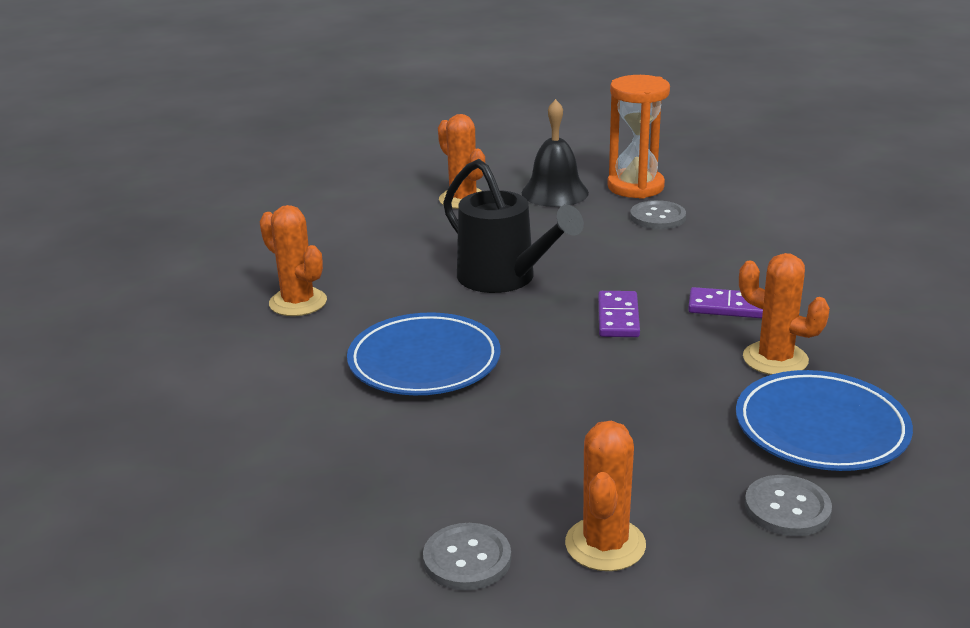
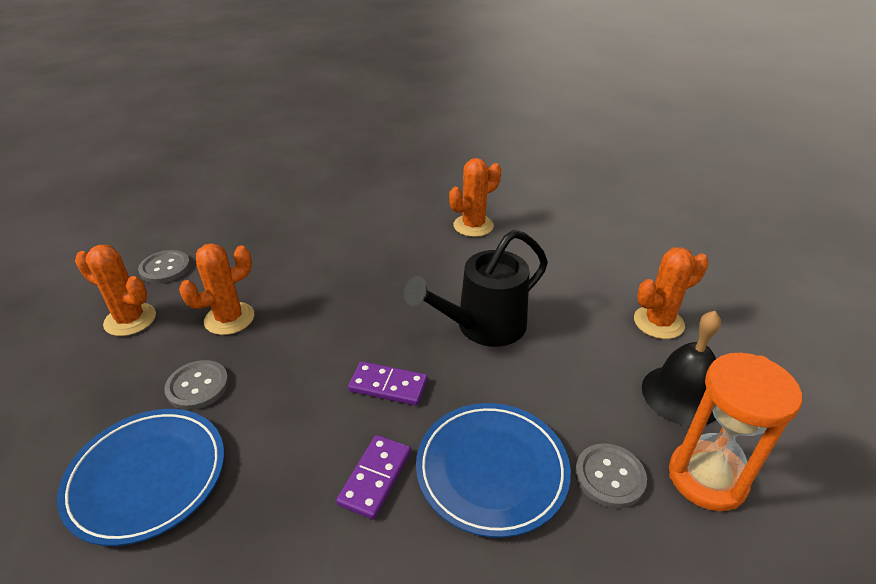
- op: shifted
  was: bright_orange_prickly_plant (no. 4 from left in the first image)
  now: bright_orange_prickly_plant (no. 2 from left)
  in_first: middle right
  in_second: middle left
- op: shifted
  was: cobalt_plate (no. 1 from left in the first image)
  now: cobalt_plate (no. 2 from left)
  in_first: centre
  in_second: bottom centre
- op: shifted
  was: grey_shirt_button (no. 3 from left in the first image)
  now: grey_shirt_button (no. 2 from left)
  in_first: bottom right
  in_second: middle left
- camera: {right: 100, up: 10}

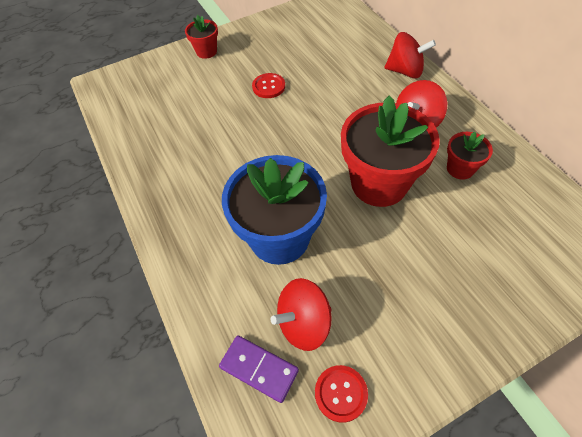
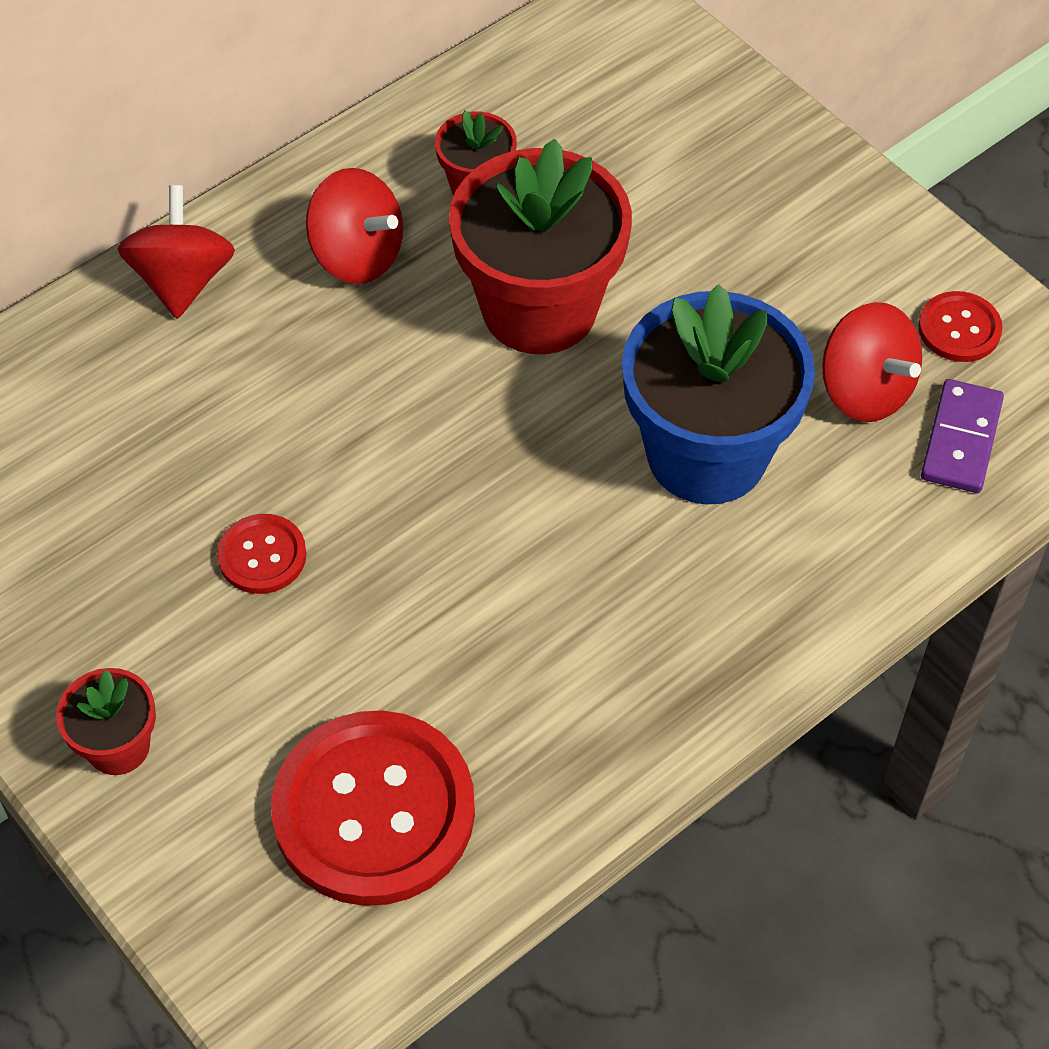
- op: new
  now: crimson_shirt_button (no. 2 from left)
  in_second: bottom centre
- camera: {right: -105, up: 0}

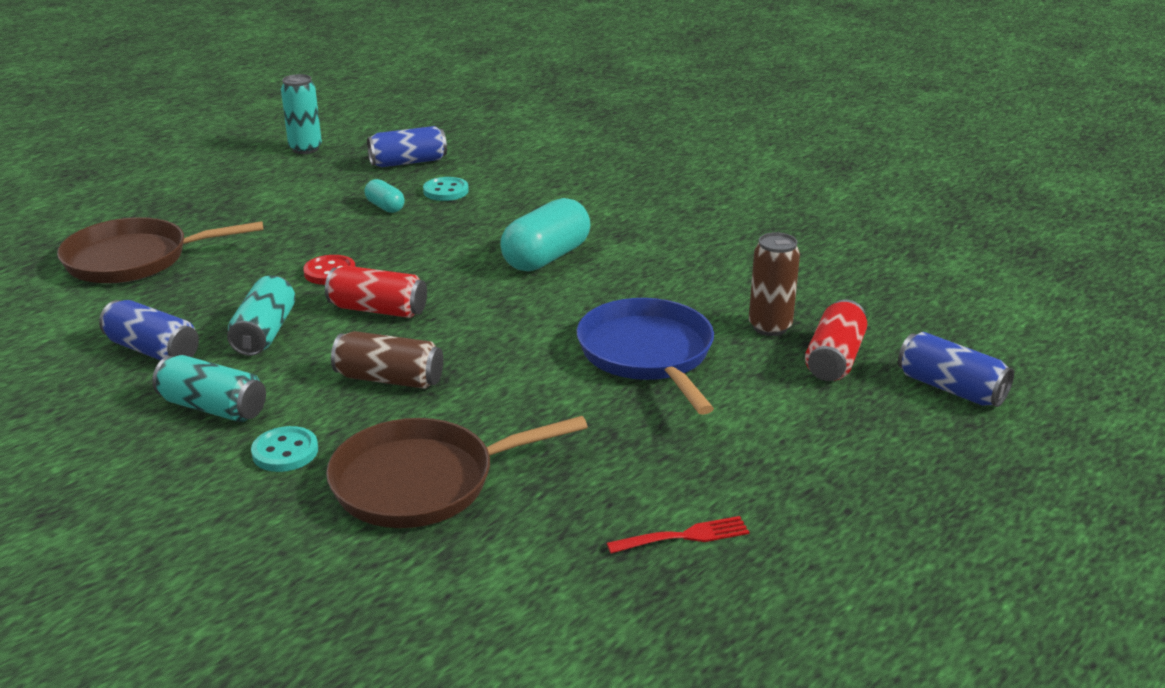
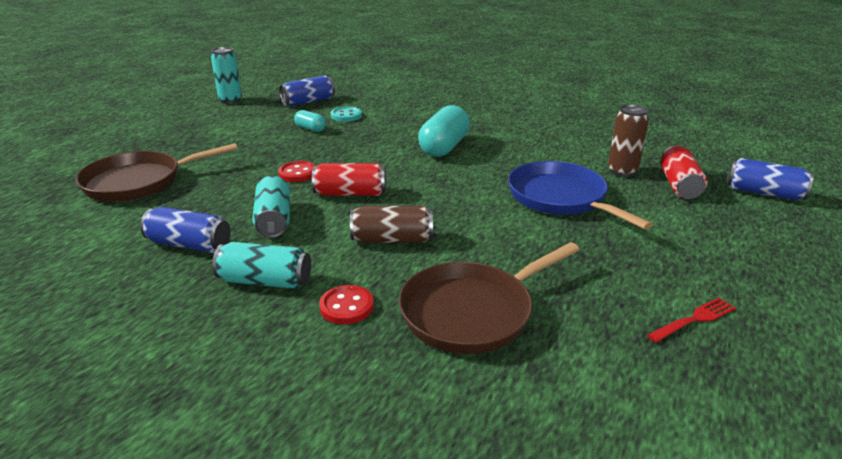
- op: repainted
  was: turquoise_shirt_button (no. 1 from left)
  now: crimson_shirt_button (no. 2 from left)
  in_first: middle left
  in_second: centre
- camera: {right: -15, up: 0}

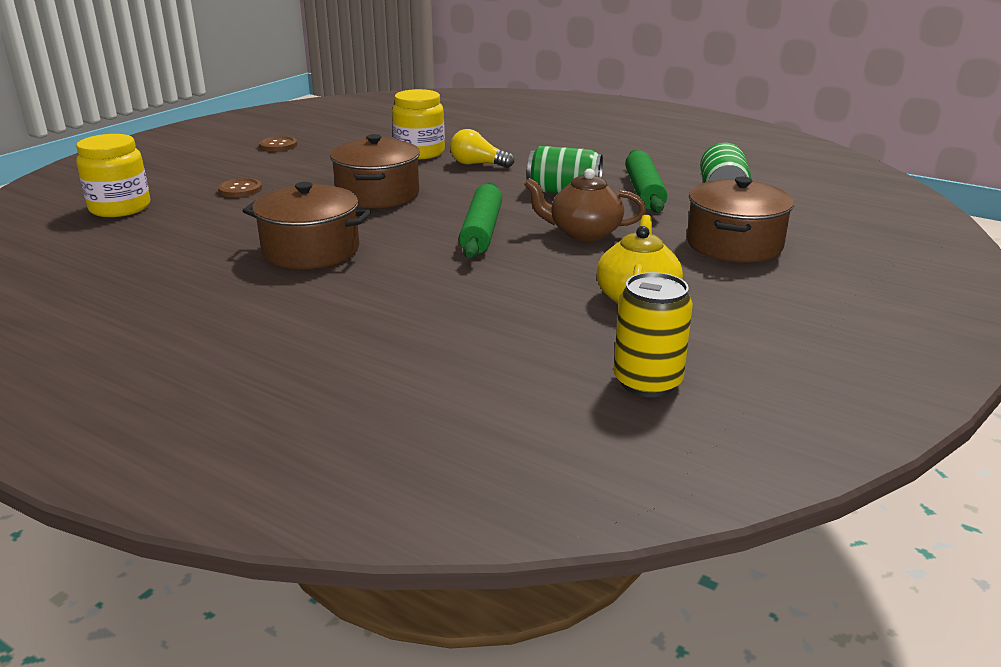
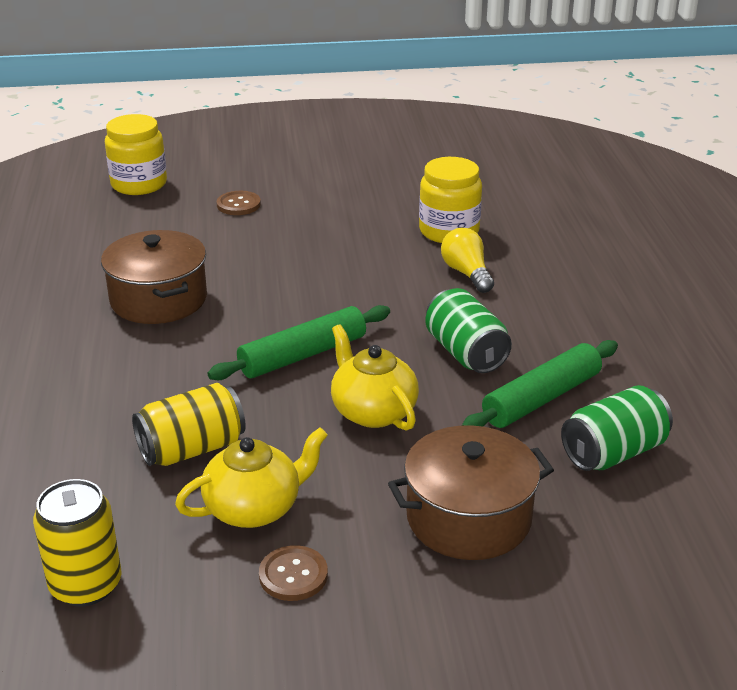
- op: gone
  was: russet_pot (no. 2 from left)
  in_first: top centre
- op: shifted
  was: russet_shirt_button (no. 2 from left)
  in_first: top left
  in_second: bottom centre
- op: repainted
  was: russet_china_teapot
  now: yellow_china_teapot (no. 2 from left)
  in_first: top centre
  in_second: centre
- op: new
  now: yellow_can (no. 2 from left)
  in_second: middle left
- camera: {right: 50, up: 5}

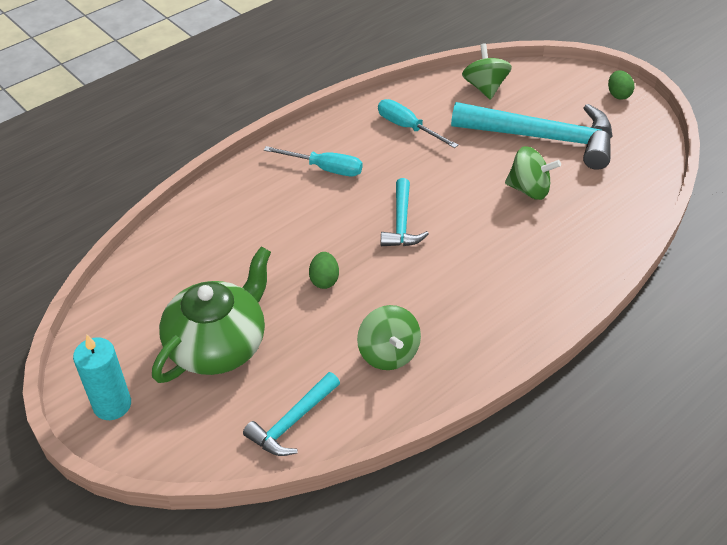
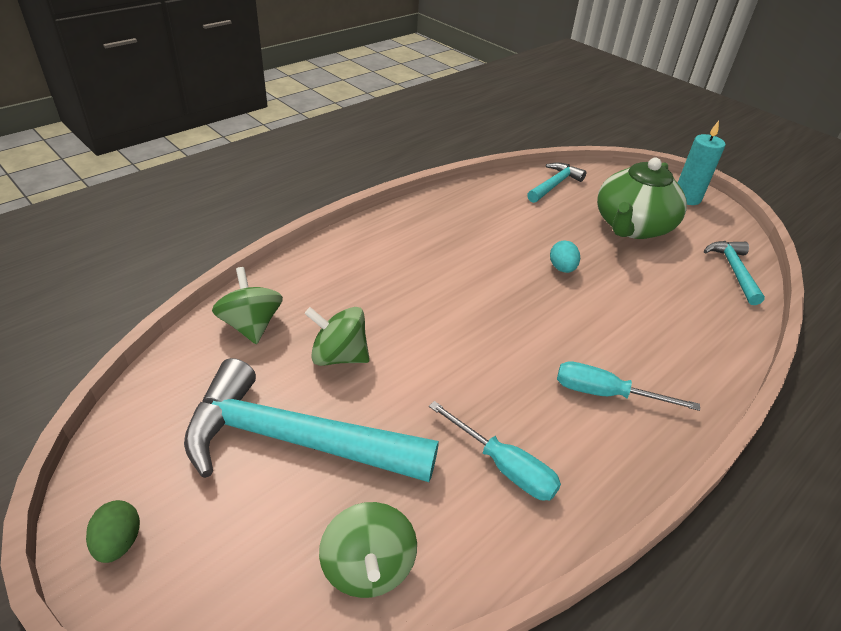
- op: shifted
  was: turquoise_carpenter's_hammer (no. 2 from left in the first image)
  now: turquoise_carpenter's_hammer (no. 3 from left)
  in_first: centre
  in_second: middle right
- op: repainted
  was: leaf-green_toy_egg (no. 1 from left)
  now: turquoise_toy_egg
  in_first: centre
  in_second: middle right
- op: shifted
  was: leaf-green_toy_top (no. 1 from left)
  in_first: centre
  in_second: middle left
- camera: {right: 175, up: -5}

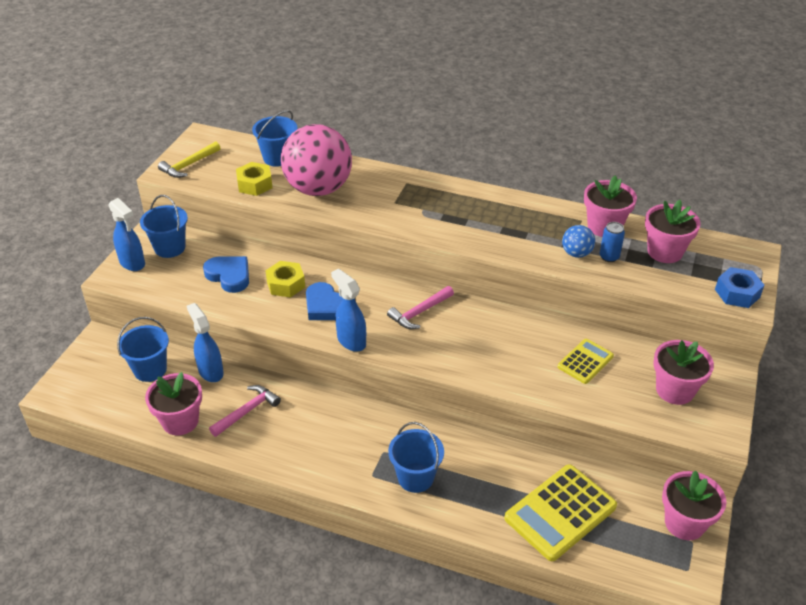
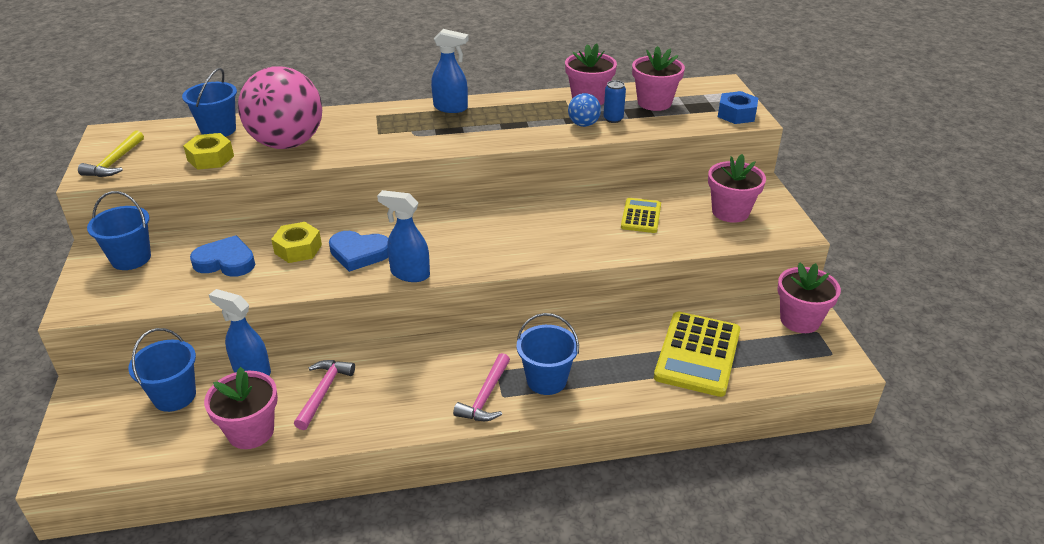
- op: shifted
  was: cobalt_sprayer (no. 1 from left in the first image)
  now: cobalt_sprayer (no. 3 from left)
  in_first: middle left
  in_second: top centre
- op: shifted
  was: pink_carpenter's_hammer (no. 2 from left)
  in_first: centre
  in_second: bottom centre
- camera: {right: -30, up: -5}

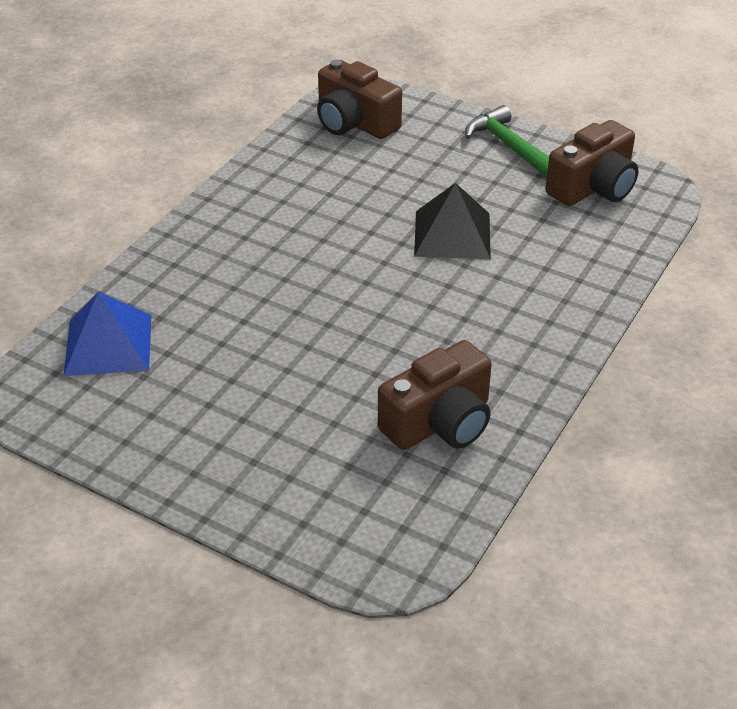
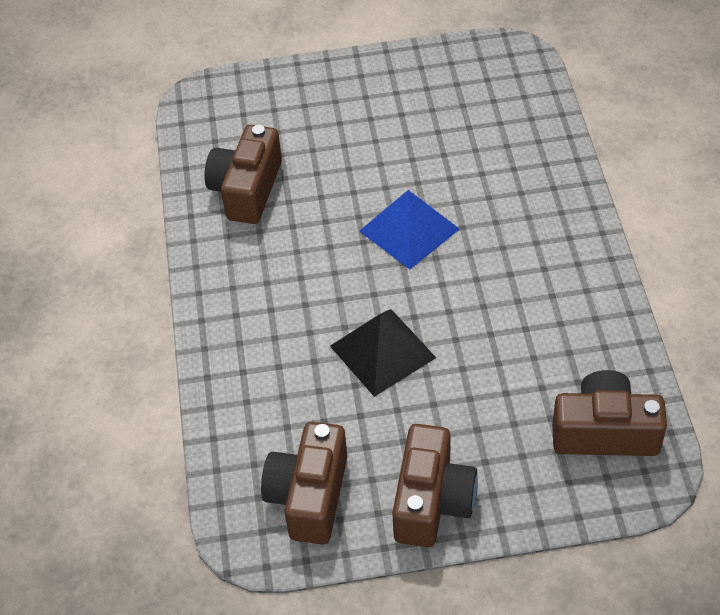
- op: swapped
  was: leaf-green_carpenter's_hammer
  now: russet_photo_camera (no. 3 from left)
  in_first: top right
  in_second: bottom centre
- op: shifted
  was: cobalt_solid_pyramid
  in_first: middle left
  in_second: centre
- camera: {right: 145, up: 10}

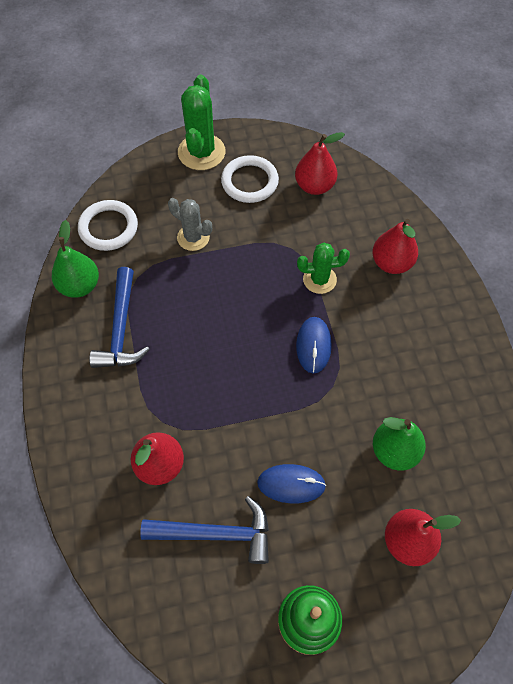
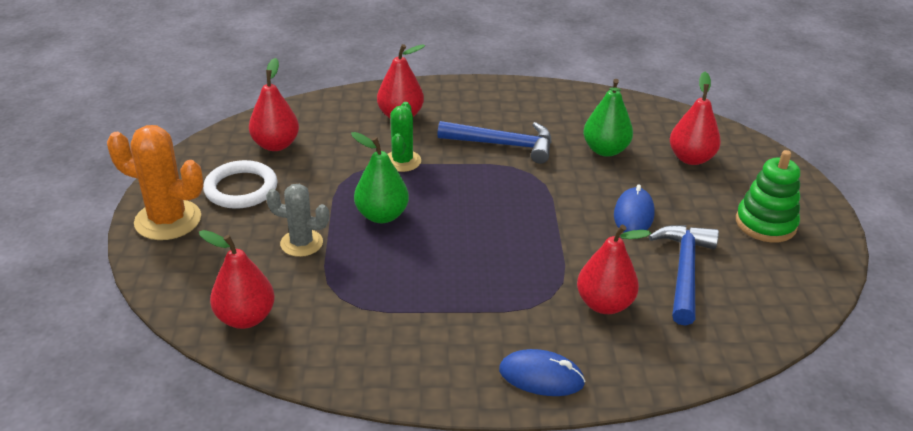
- op: repainted
  was: leaf-green_prickly_plant (no. 1 from left)
  now: bright_orange_prickly_plant
  in_first: top centre
  in_second: middle left
- op: rotated
  was: grey_prickly_plant
  in_first: top centre
  in_second: middle left
  clockwise: 60
- op: swapped
  was: white_ring (no. 1 from left)
  now: crimson_pear (no. 1 from left)
  in_first: top left
  in_second: middle left
- op: shifted
  was: leaf-green_pear (no. 1 from left)
  in_first: middle left
  in_second: centre
- op: shifted
  was: cobalt_carpenter's_hammer (no. 1 from left)
  in_first: middle left
  in_second: top centre
- op: shifted
  was: cobalt_mouse (no. 2 from left in the first image)
  now: cobalt_mouse (no. 1 from left)
  in_first: centre
  in_second: bottom centre
- camera: {right: -80, up: -25}

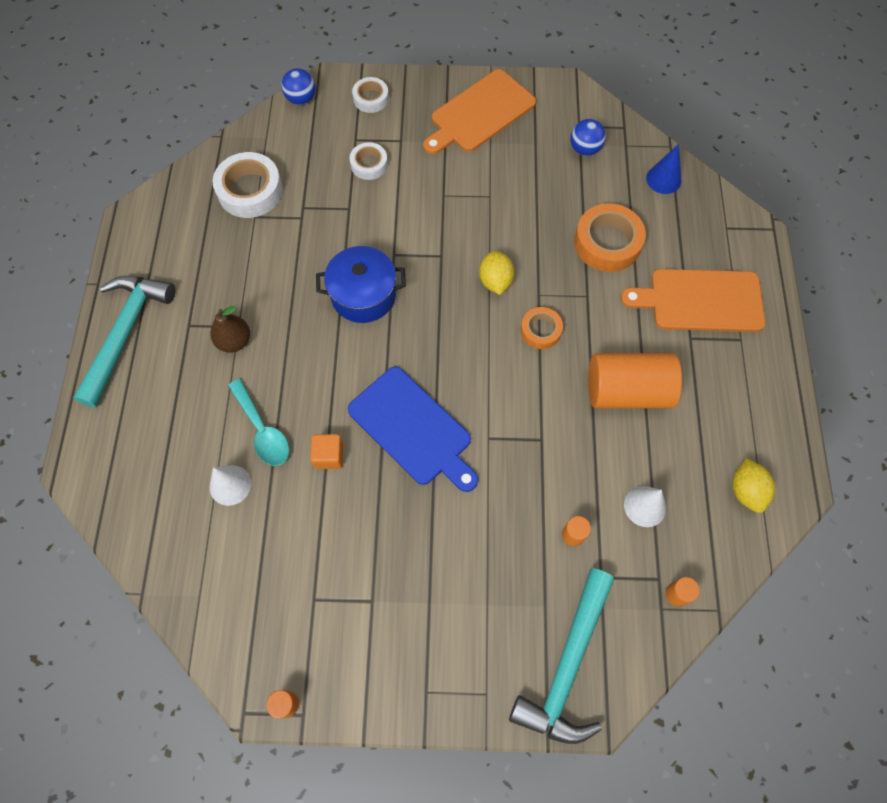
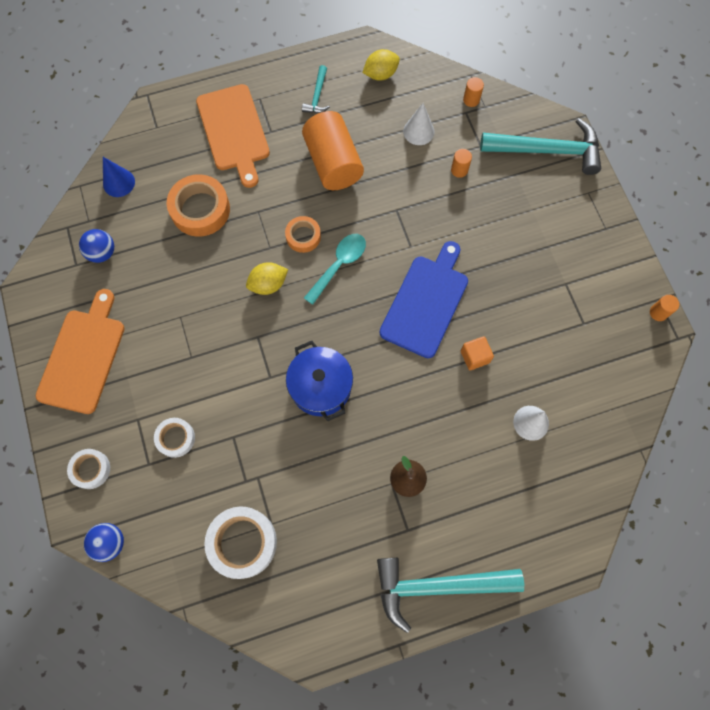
- op: rotated
  was: bright_orange_chopping_board (no. 1 from left)
  in_first: top centre
  in_second: middle left
  clockwise: -105
- op: shifted
  was: turquoise_spoon
  in_first: middle left
  in_second: centre
- op: new
  now: turquoise_carpenter's_hammer (no. 1 from left)
  in_second: top centre
- camera: {right: -110, up: 5}

